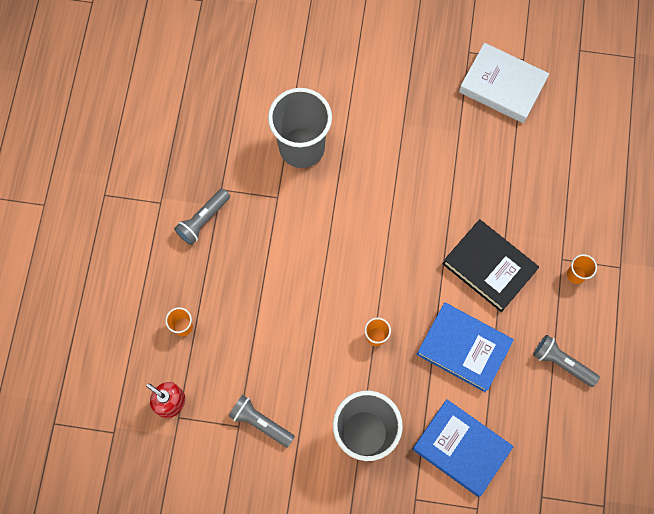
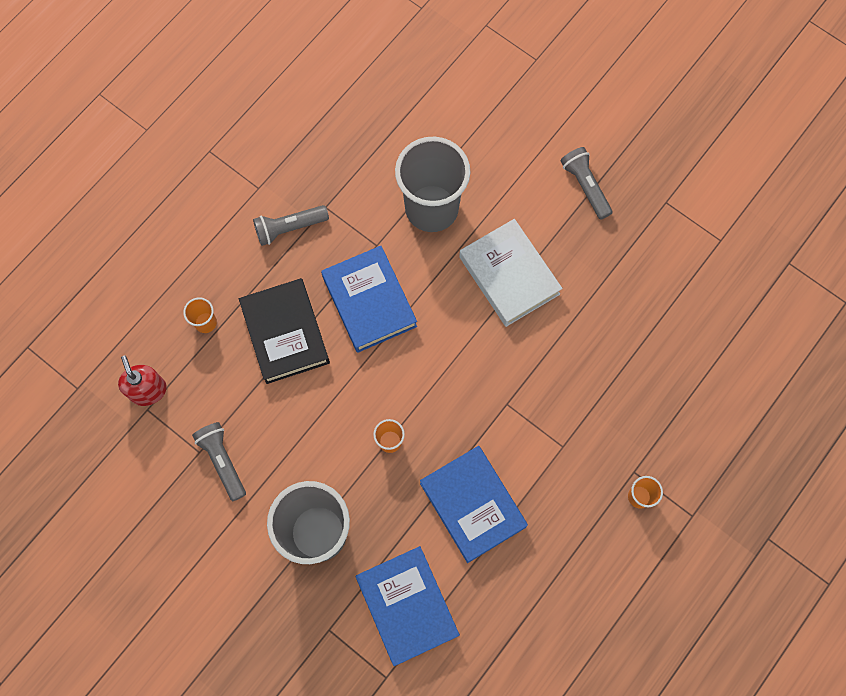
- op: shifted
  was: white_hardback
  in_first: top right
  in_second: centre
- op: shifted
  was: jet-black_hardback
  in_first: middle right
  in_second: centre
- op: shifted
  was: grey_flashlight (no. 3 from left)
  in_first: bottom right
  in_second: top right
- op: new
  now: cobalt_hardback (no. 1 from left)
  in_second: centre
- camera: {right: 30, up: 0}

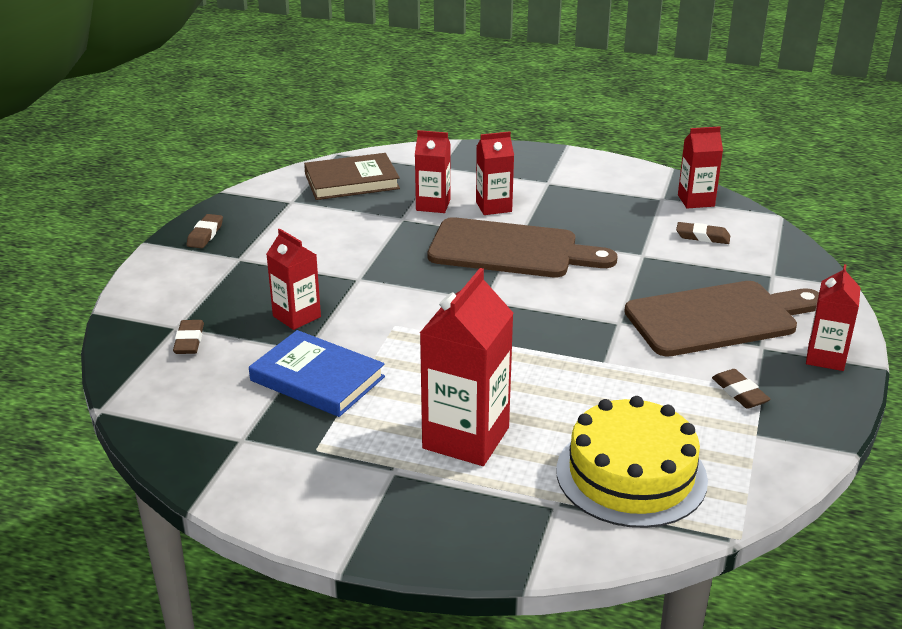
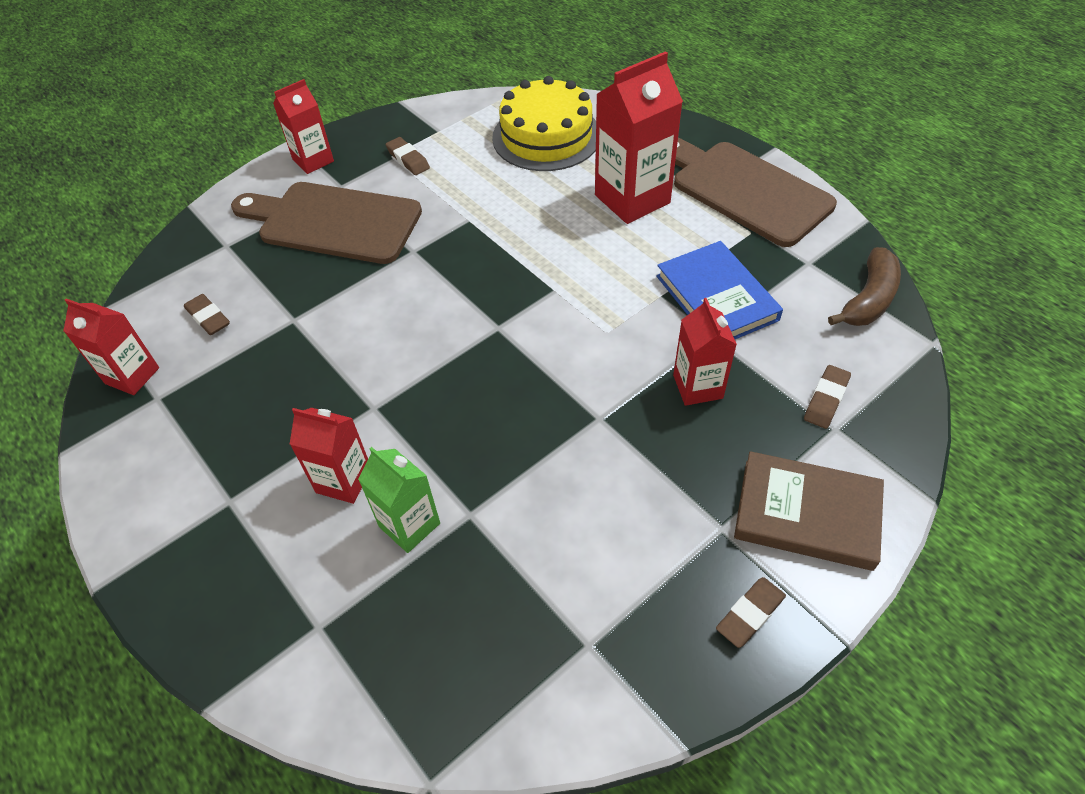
- op: repainted
  was: crimson_juice_carton (no. 2 from left)
  now: leaf-green_juice_carton
  in_first: top centre
  in_second: centre
- op: shifted
  was: russet_hardback
  in_first: top centre
  in_second: middle right
- op: shifted
  was: russet_chopping_board (no. 1 from left in the first image)
  now: russet_chopping_board (no. 2 from left)
  in_first: centre
  in_second: top right
- op: rotated
  was: russet_gum_eraser (no. 4 from left in the first image)
  in_first: middle right
  in_second: top centre
  clockwise: -45
- op: new
  now: russet_banana
  in_second: middle right
- camera: {right: -145, up: 20}

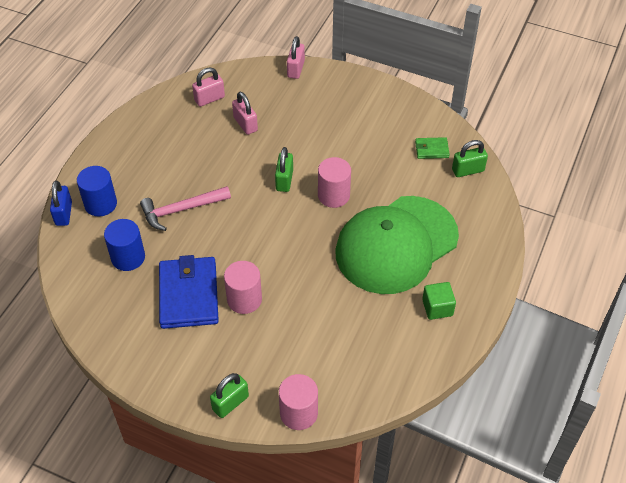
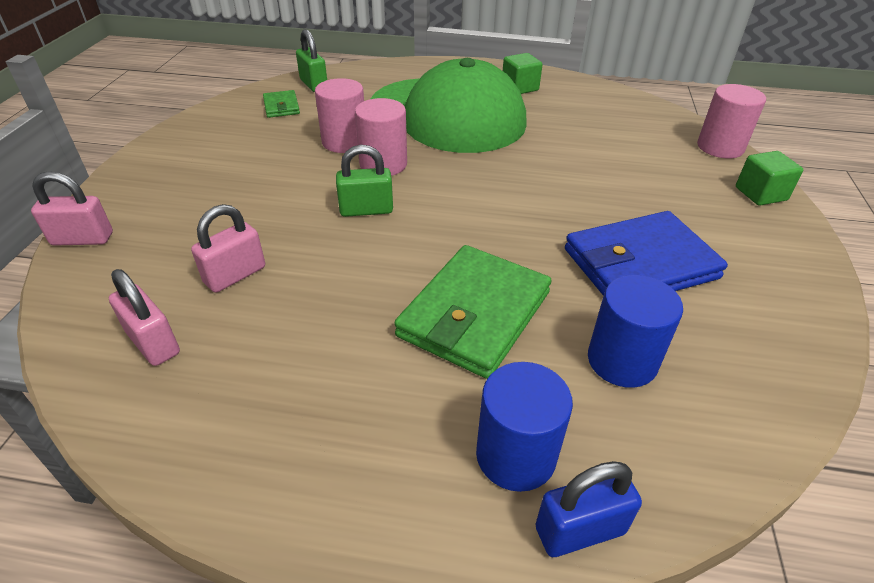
- op: swapped
  was: pink_carpenter's_hammer
  now: leaf-green_card_wallet (no. 2 from left)
  in_first: middle left
  in_second: centre
- op: shifted
  was: pink_cylinder (no. 1 from left)
  in_first: centre
  in_second: top centre
- op: swapped
  was: leaf-green_lock (no. 1 from left)
  now: leaf-green_cube (no. 2 from left)
  in_first: bottom centre
  in_second: top right
- camera: {right: -105, up: -10}

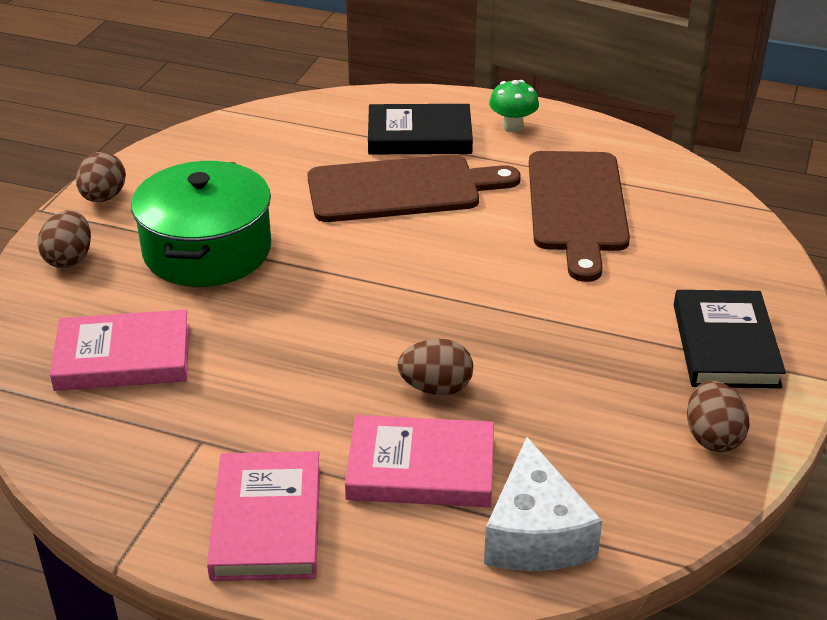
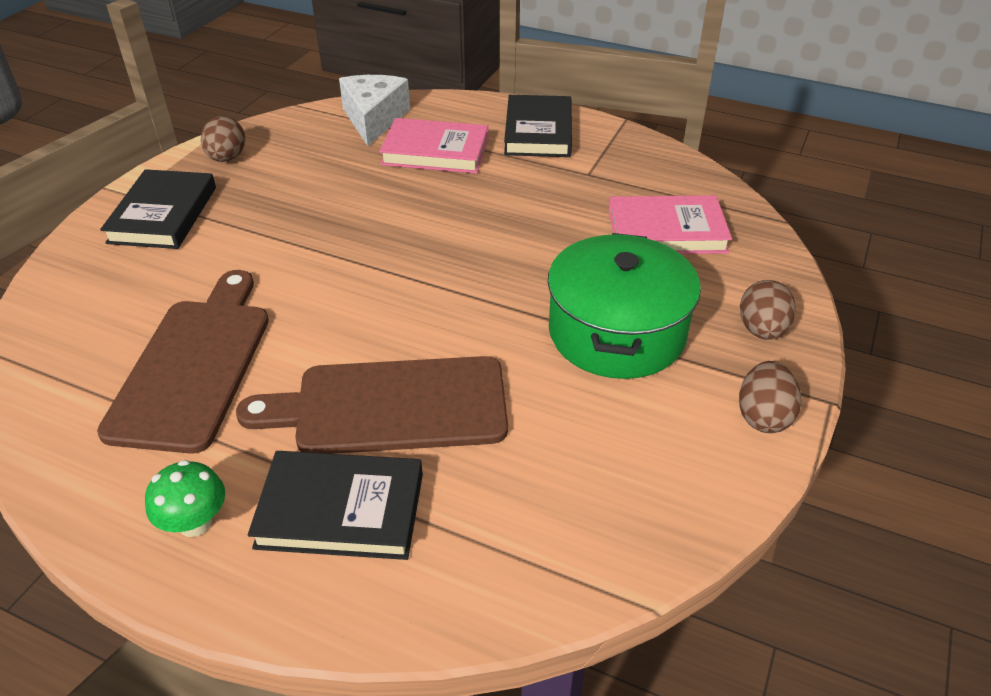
- op: gone
  was: russet_toy_egg (no. 3 from left)
  in_first: centre
- op: repainted
  was: pink_hardback (no. 2 from left)
  now: jet-black_hardback (no. 3 from left)
  in_first: bottom left
  in_second: top centre
- camera: {right: -175, up: 5}

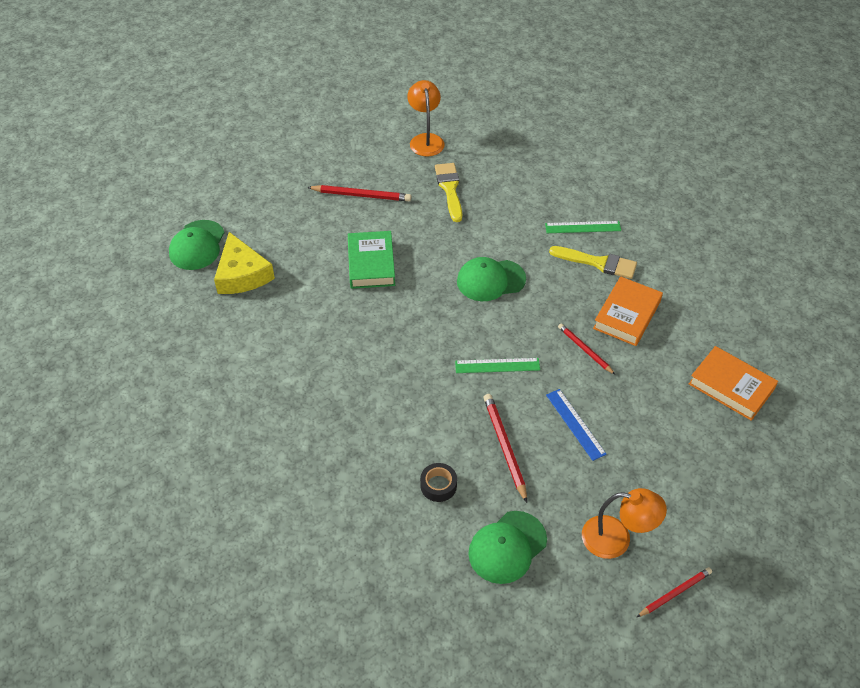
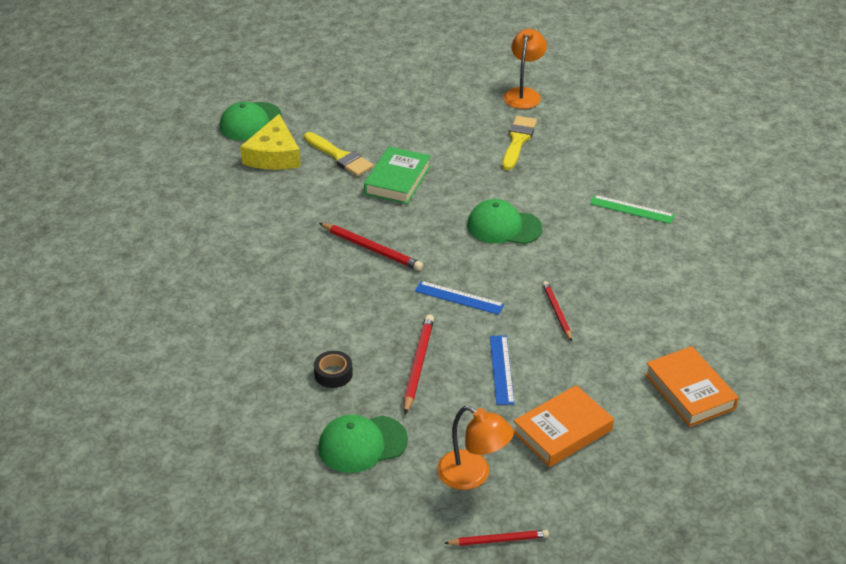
- op: shifted
  was: crimson_wooden_pencil (no. 1 from left)
  in_first: top centre
  in_second: centre
- op: shifted
  was: yellow_paint_brush (no. 2 from left in the first image)
  now: yellow_paint_brush (no. 1 from left)
  in_first: middle right
  in_second: top centre
- op: shifted
  was: bright_orange_hardback (no. 1 from left)
  in_first: middle right
  in_second: bottom right
- op: repainted
  was: leaf-green_straightedge (no. 1 from left)
  now: cobalt_straightedge (no. 1 from left)
  in_first: centre
  in_second: centre
- camera: {right: 25, up: -10}

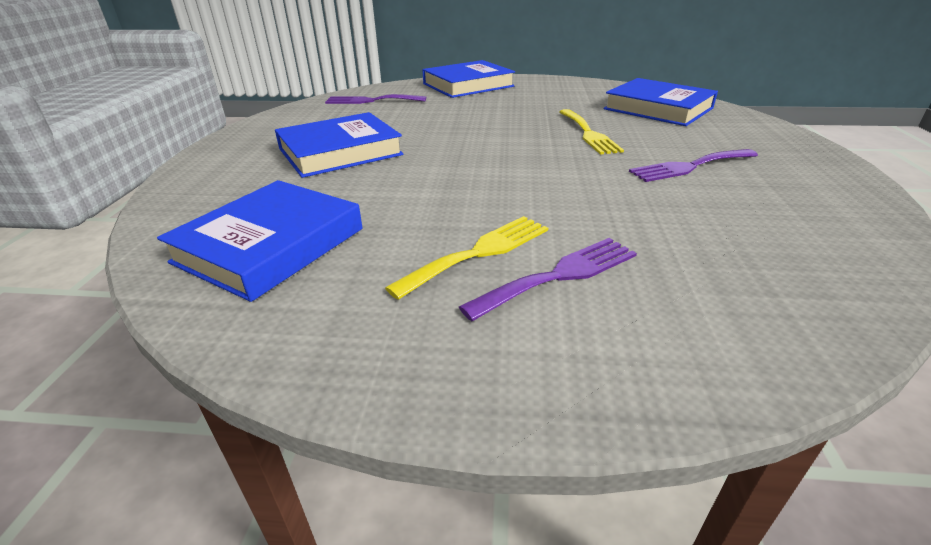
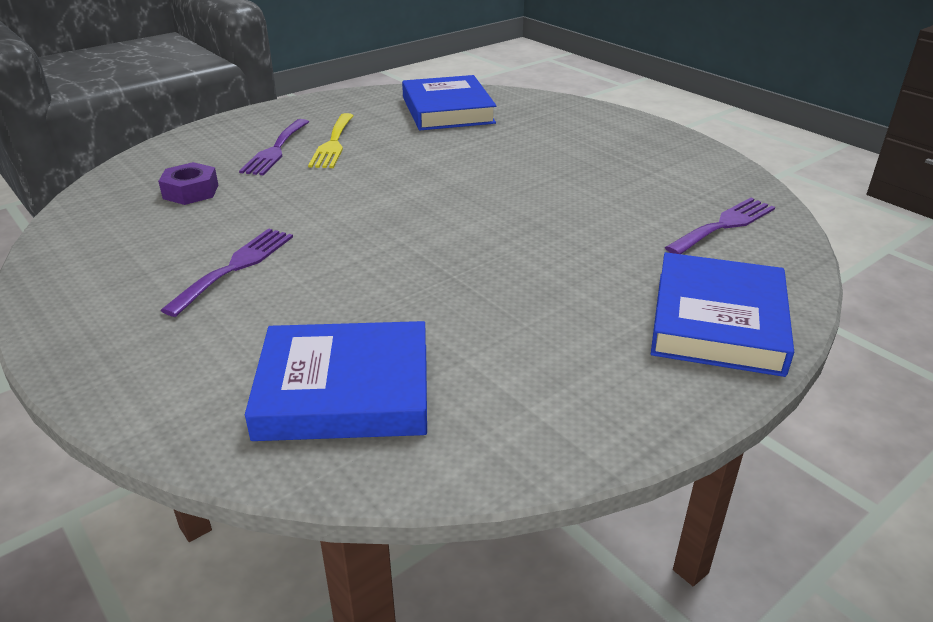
- op: gone
  was: yellow_fork (no. 2 from left)
  in_first: top centre
- op: gone
  was: cobalt_hardback (no. 2 from left)
  in_first: top centre
- op: new
  now: royal_purple_hex_nut
  in_second: top left
- camera: {right: 135, up: 0}

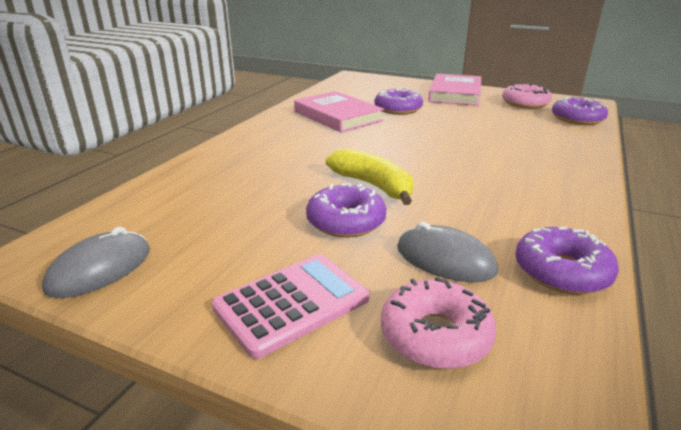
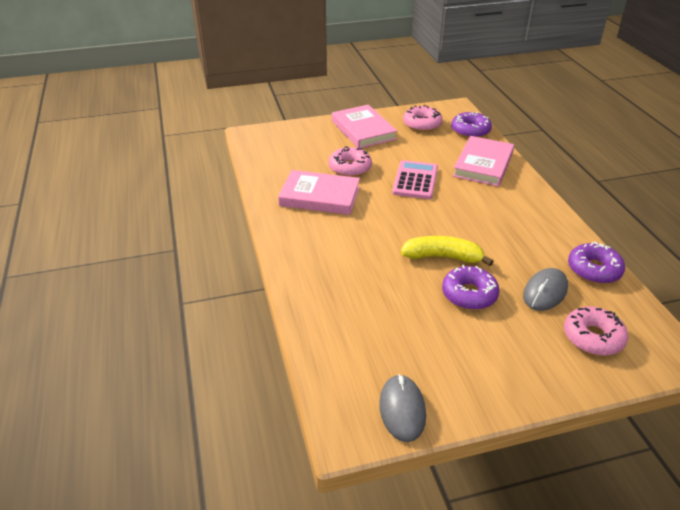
- op: repainted
  was: royal_purple_doughnut (no. 2 from left)
  now: pink_doughnut (no. 1 from left)
  in_first: top centre
  in_second: top centre
- op: rotated
  was: grey_mouse (no. 2 from left)
  in_first: centre
  in_second: middle right
  clockwise: -45
- op: shifted
  was: pink_pocket_calculator
  in_first: bottom centre
  in_second: centre
- op: new
  now: pink_hardback (no. 3 from left)
  in_second: top right
- camera: {right: -40, up: 10}

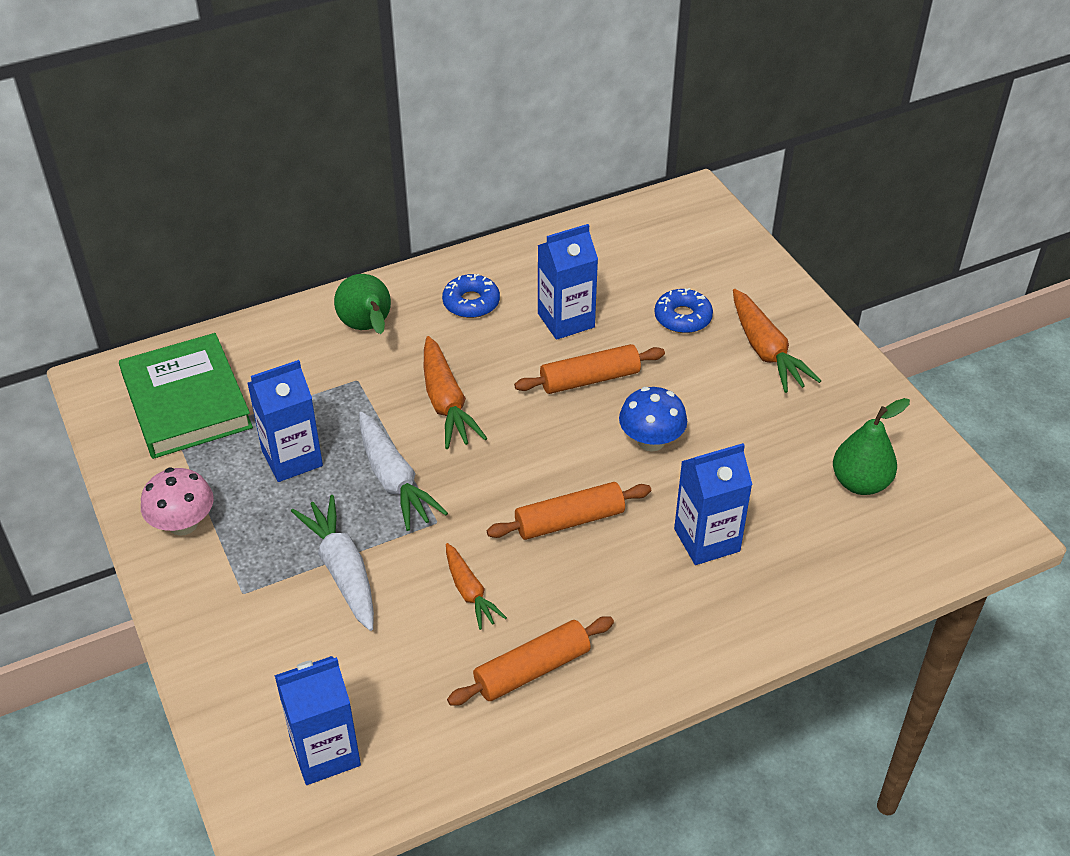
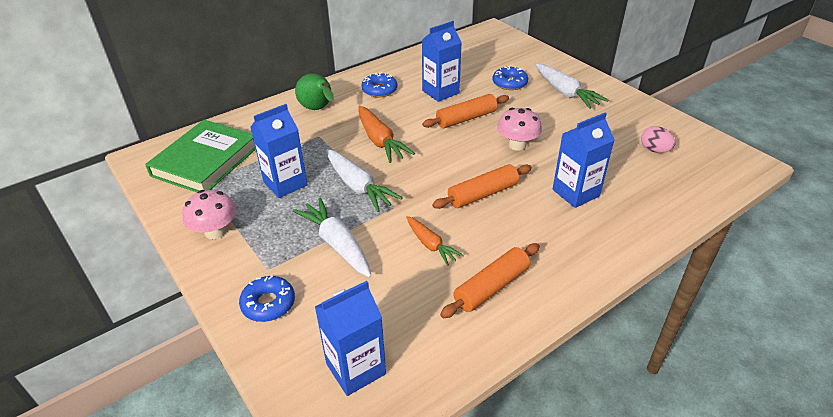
- op: repainted
  was: bright_orange_carrot (no. 3 from left)
  now: white_carrot (no. 3 from left)
  in_first: middle right
  in_second: top right
- op: rotated
  was: leaf-green_hardback
  in_first: middle left
  in_second: middle left
  clockwise: 60
- op: repainted
  was: cobalt_fungus
  now: pink_fungus (no. 2 from left)
  in_first: centre
  in_second: top centre
- op: swapped
  was: leaf-green_pear (no. 2 from left)
  now: pink_toy_egg
  in_first: middle right
  in_second: middle right
- op: new
  now: cobalt_doughnut (no. 1 from left)
  in_second: bottom left
- camera: {right: -10, up: -5}

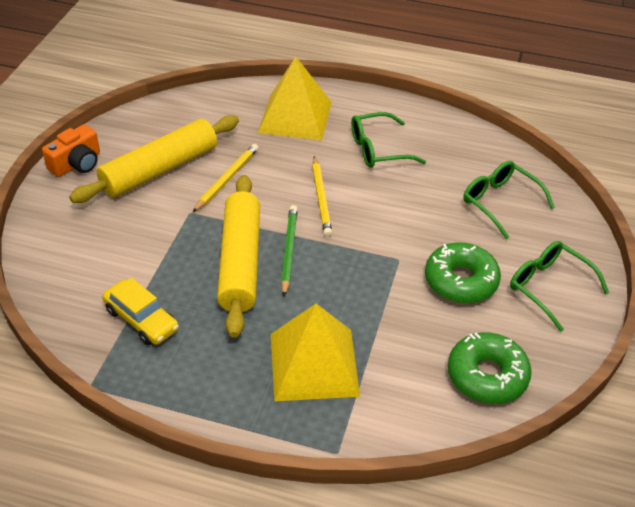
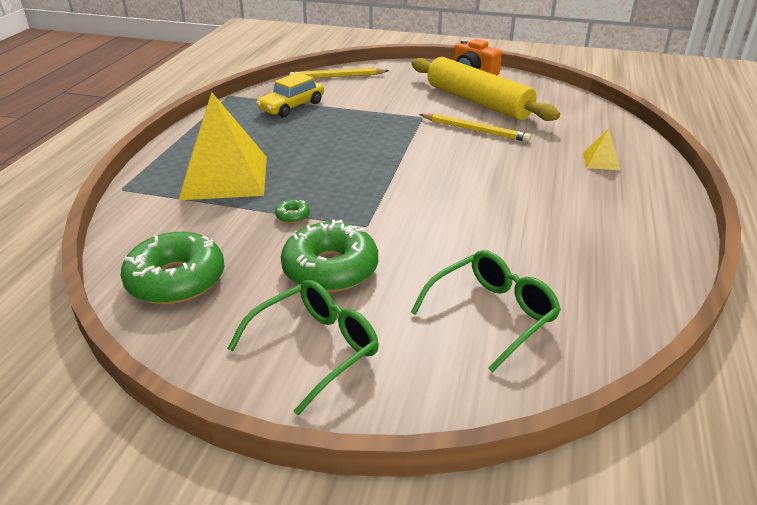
- op: scaled
  was: yellow_solid_pyramid (no. 1 from left in the first image)
  in_first: top centre
  in_second: top right
  ratio: 0.42
- op: gone
  was: leaf-green_spectacles (no. 1 from left)
  in_first: top centre
- op: shifted
  was: yellow_wooden_pencil (no. 2 from left in the first image)
  now: yellow_wooden_pencil (no. 1 from left)
  in_first: centre
  in_second: top centre
- op: gone
  was: yellow_rolling_pin (no. 2 from left)
  in_first: centre
- op: gone
  was: leaf-green_wooden_pencil
  in_first: centre
- op: new
  now: leaf-green_doughnut (no. 2 from left)
  in_second: centre
- camera: {right: 90, up: -10}

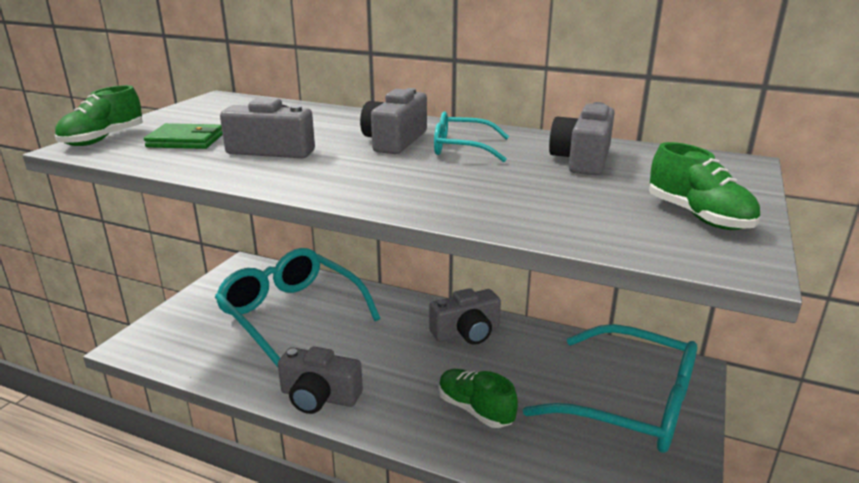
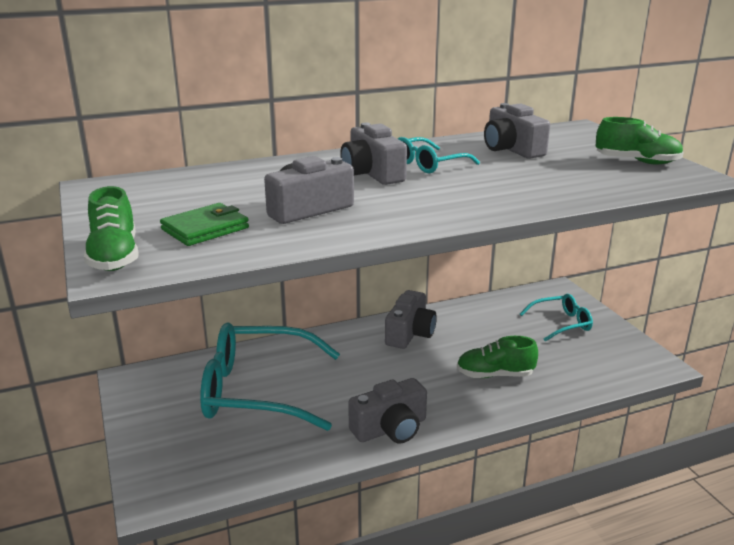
- op: scaled
  was: turquoise_spectacles (no. 3 from left)
  in_first: bottom right
  in_second: middle right
  ratio: 0.5
- camera: {right: -45, up: 0}

